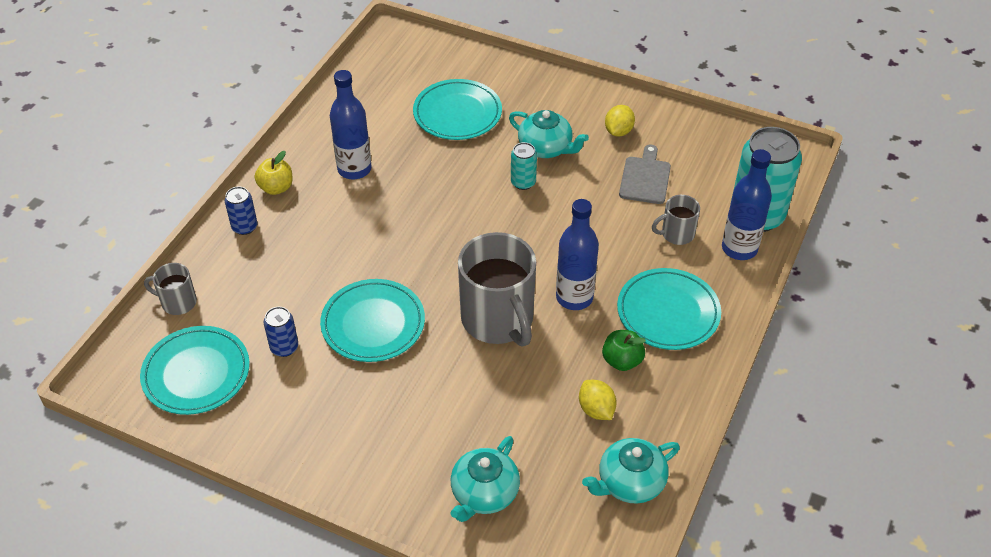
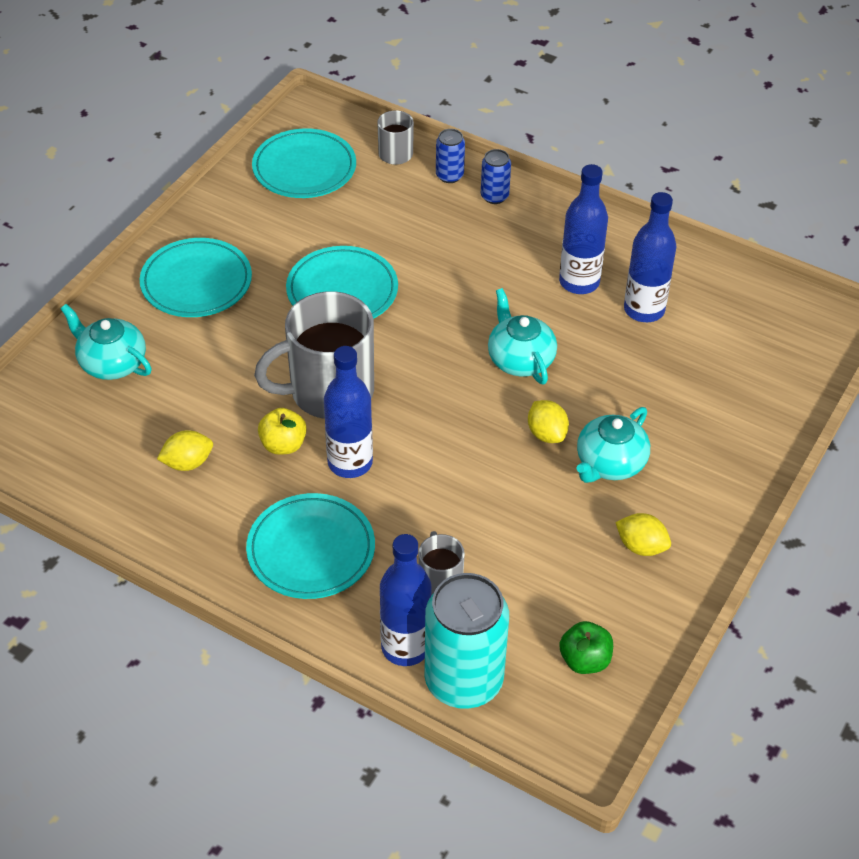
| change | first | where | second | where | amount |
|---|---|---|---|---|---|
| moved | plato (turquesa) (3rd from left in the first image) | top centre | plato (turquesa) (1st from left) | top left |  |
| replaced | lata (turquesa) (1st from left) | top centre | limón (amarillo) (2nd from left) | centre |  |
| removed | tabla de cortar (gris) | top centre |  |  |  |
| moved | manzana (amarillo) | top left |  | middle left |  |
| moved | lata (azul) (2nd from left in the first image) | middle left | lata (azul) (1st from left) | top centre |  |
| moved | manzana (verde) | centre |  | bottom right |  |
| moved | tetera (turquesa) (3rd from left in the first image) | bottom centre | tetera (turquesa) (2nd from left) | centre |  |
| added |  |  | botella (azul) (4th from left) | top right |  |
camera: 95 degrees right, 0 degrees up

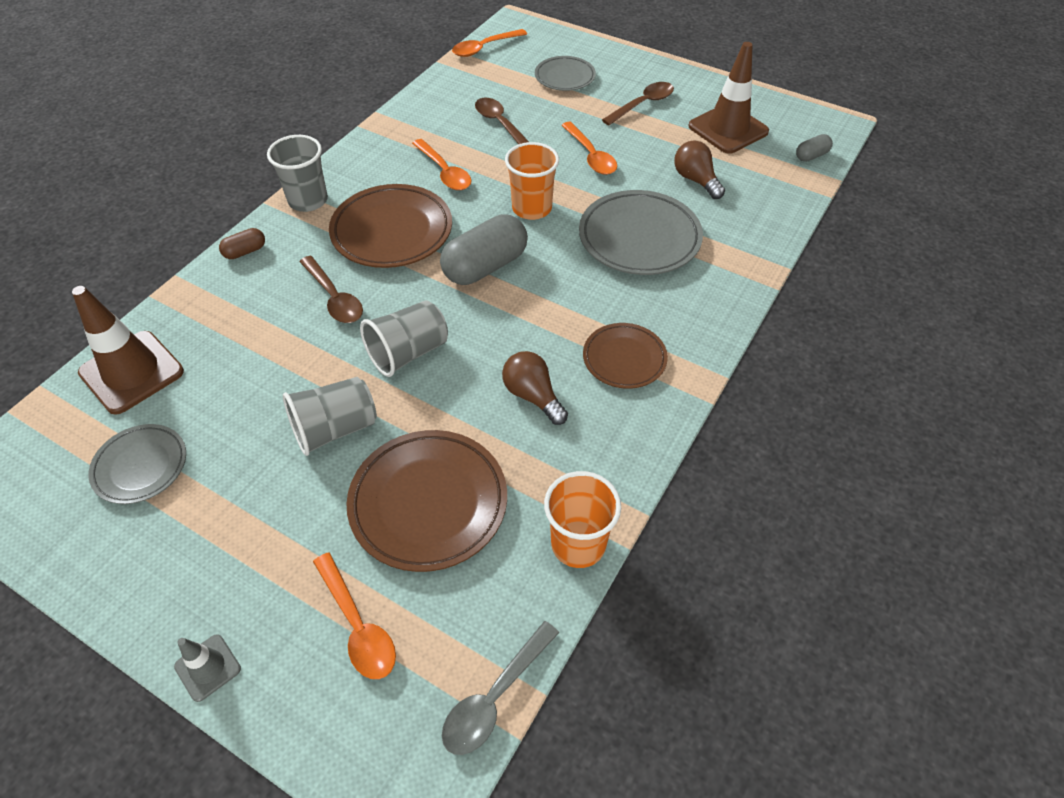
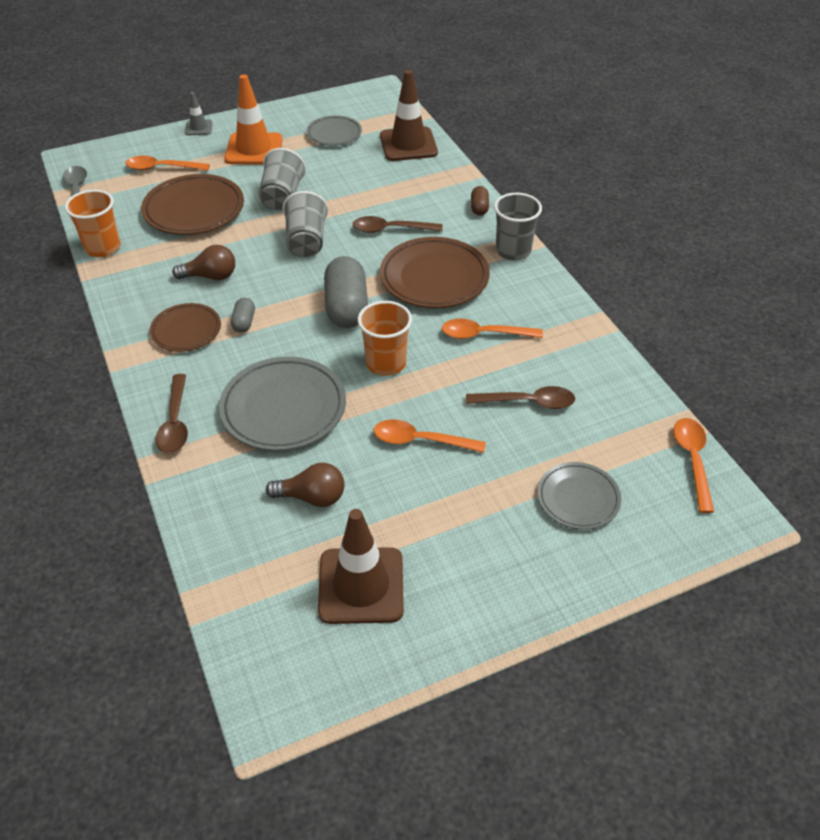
| change | first | where | second | where | amount |
|---|---|---|---|---|---|
| moved | cuchara (marrón) (3rd from left in the first image) | top centre | cuchara (marrón) (1st from left) | middle left |  |
| moved | cápsula (gris) (2nd from left in the first image) | top right | cápsula (gris) (1st from left) | middle left |  |
| added |  |  | cono de tráfico (naranja) | top left |  |
camera: 125 degrees right, 5 degrees down

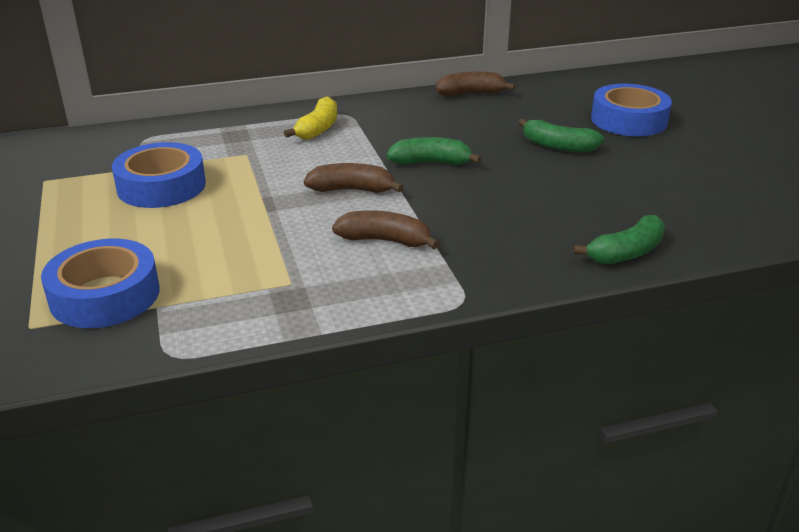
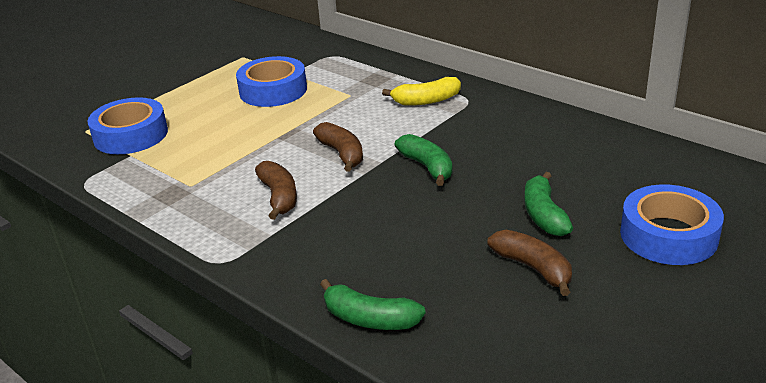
| change | first | where | second | where | amount |
|---|---|---|---|---|---|
| moved | plátano (marrón) (3rd from left) | top centre |  | bottom right |  |
camera: 60 degrees right, 0 degrees up

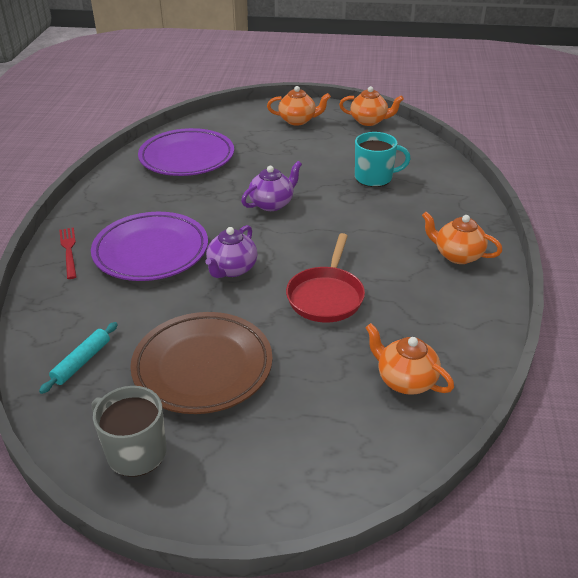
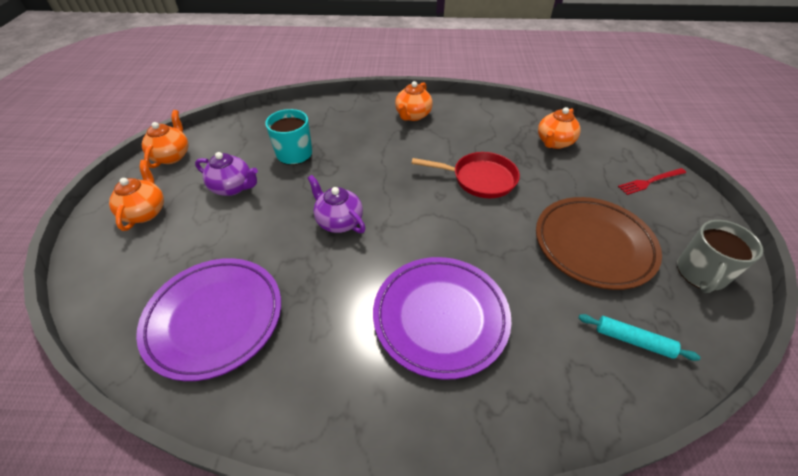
| change | first | where | second | where | amount |
|---|---|---|---|---|---|
| moved | tetera (morado) (1st from left) | centre |  | middle left |  |
| moved | tenedor (rojo) | middle left |  | middle right |  |
camera: 95 degrees left, 10 degrees up

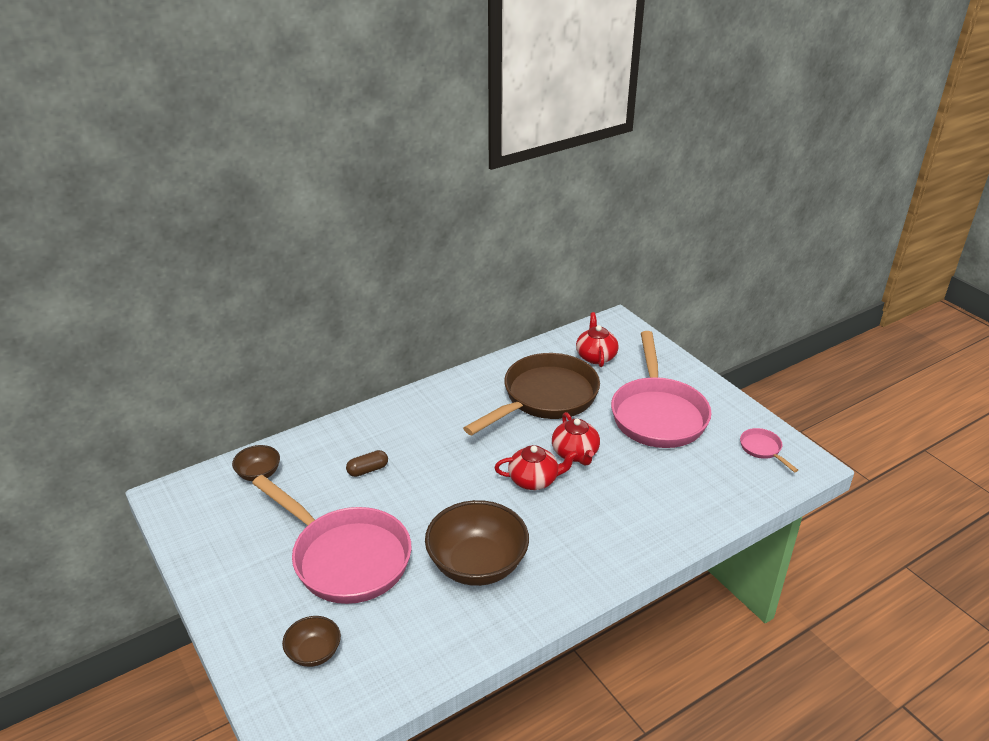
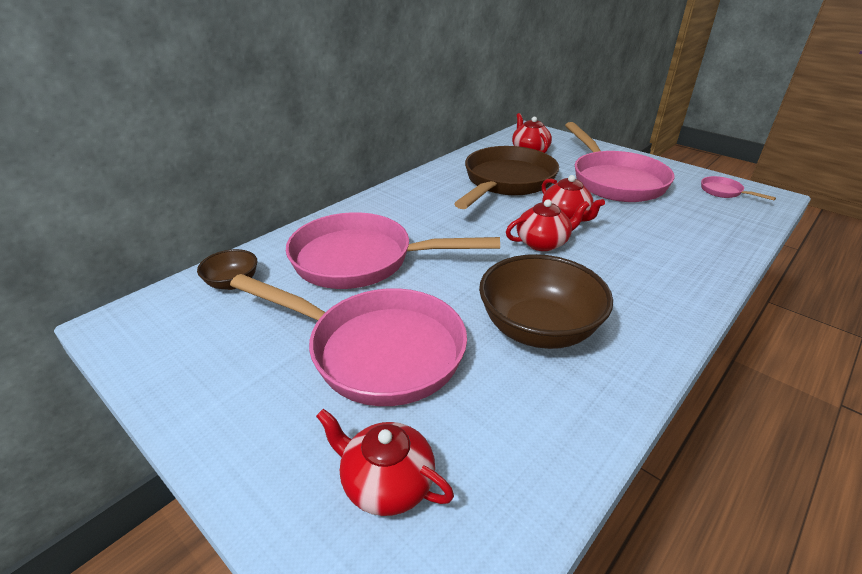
| change | first | where | second | where | amount |
|---|---|---|---|---|---|
| replaced | cápsula (marrón) | centre | sartén (rosa) (2nd from left) | centre |  |
| replaced | cuenco (marrón) (2nd from left) | bottom left | tetera (rojo) (1st from left) | bottom centre |  |
camera: 15 degrees left, 0 degrees up

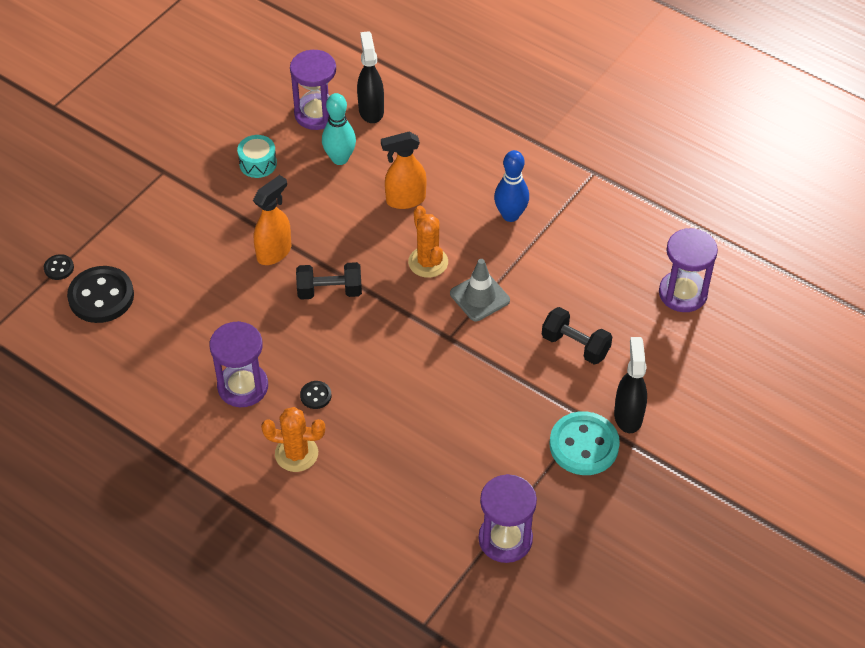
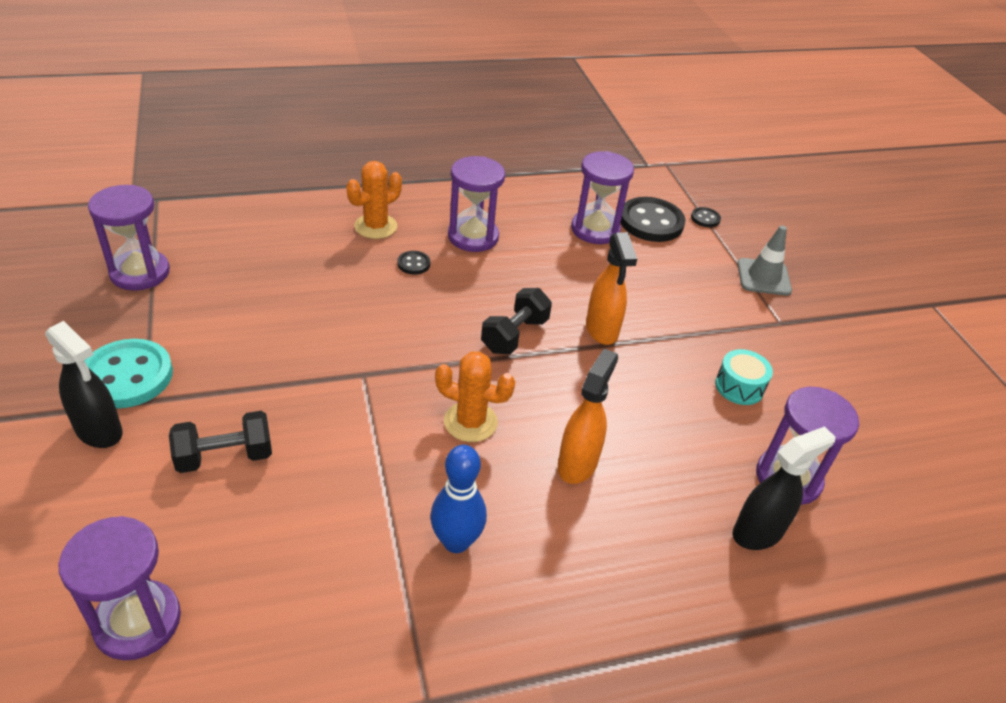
| change | first | where | second | where | amount |
|---|---|---|---|---|---|
| turned | pulverizador (negro) (1st from left in the first image) | top centre | pulverizador (negro) (2nd from left) | bottom right | 60 degrees counterclockwise |
| removed | bolo (turquesa) | top centre |  |  |  |
| moved | cono de tráfico (gris) | centre |  | middle right |  |
| added |  |  | reloj de arena (morado) (4th from left) | top centre |  |
camera: 125 degrees right, 10 degrees down

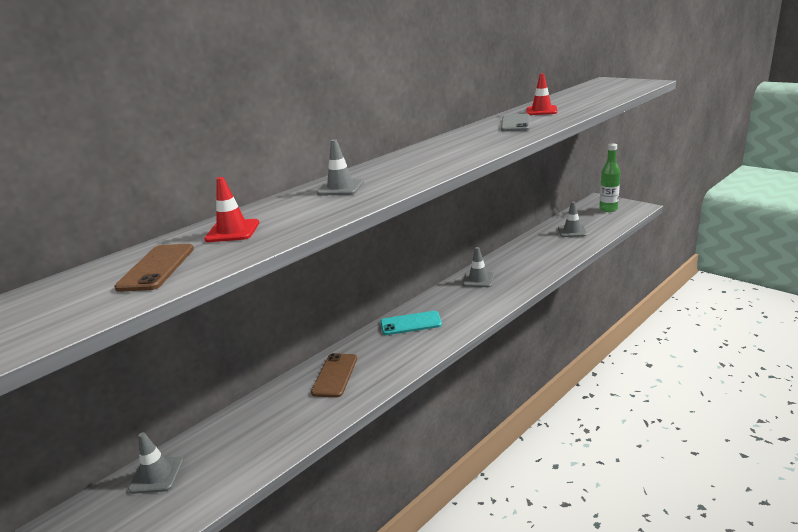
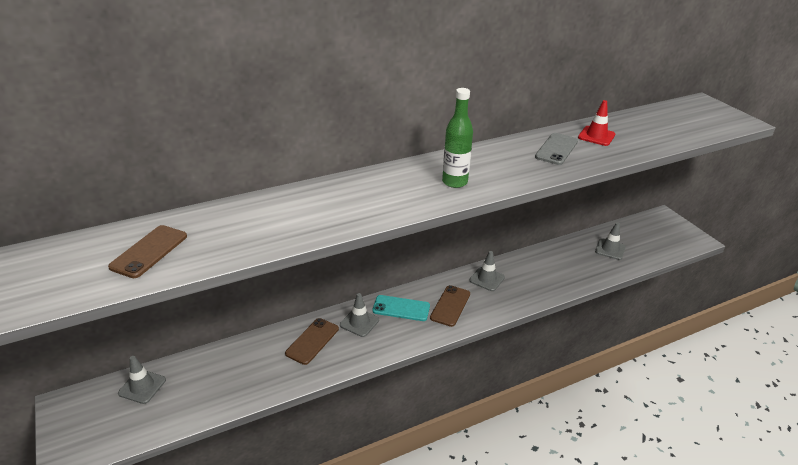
| change | first | where | second | where | amount |
|---|---|---|---|---|---|
| moved | cono de tráfico (gris) (2nd from left) | top centre |  | bottom centre |  |
| moved | botella (verde) | middle right |  | top centre |  |
| removed | cono de tráfico (rojo) (1st from left) | middle left |  |  |  |
| added |  |  | móvil (marrón) (3rd from left) | centre |  |
camera: 15 degrees right, 10 degrees up

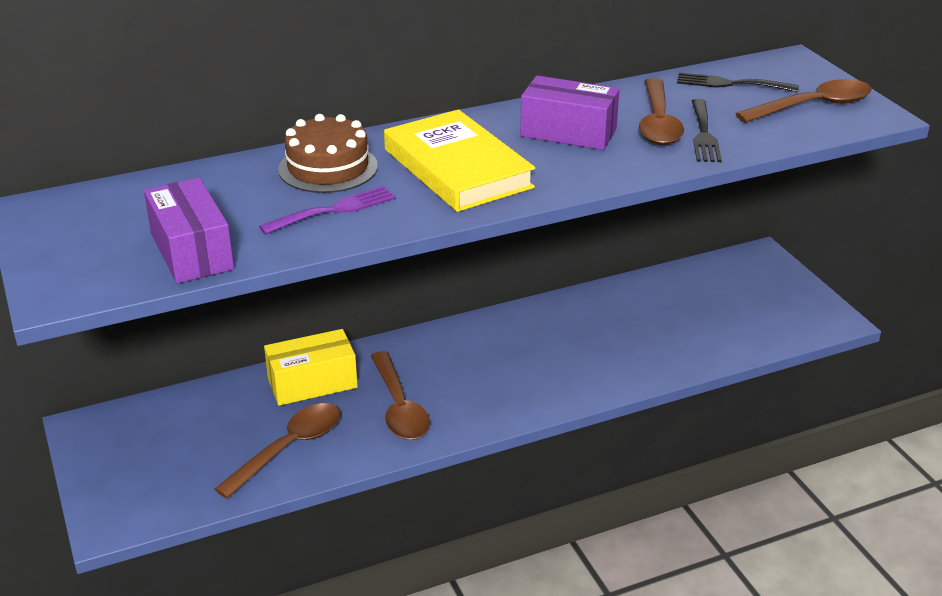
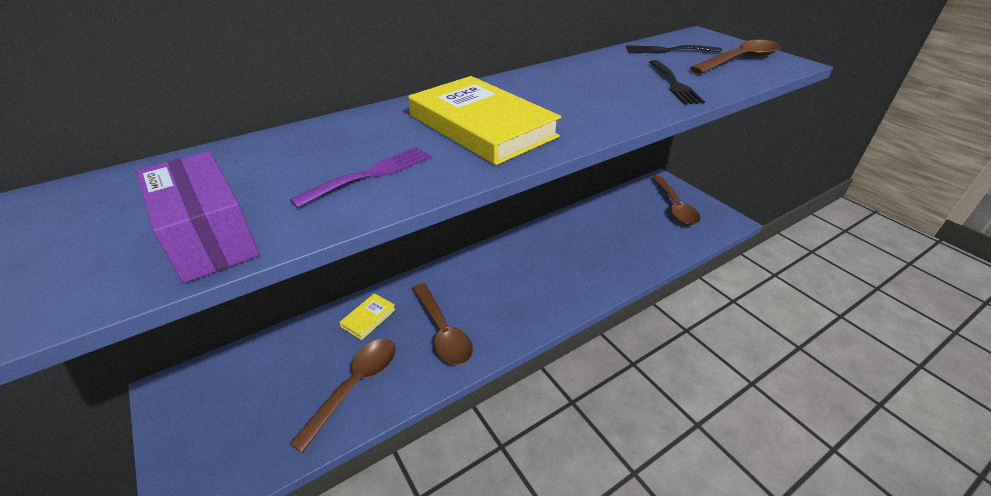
| change | first | where | second | where | amount |
|---|---|---|---|---|---|
| removed | caja (morado) (2nd from left) | top centre |  |  |  |
| moved | cuchara (marrón) (3rd from left) | top right |  | middle right |  |
| removed | tarta (marrón) | top centre |  |  |  |
| replaced | caja (amarillo) | middle left | libro (amarillo) (1st from left) | centre |  |
camera: 10 degrees left, 5 degrees up

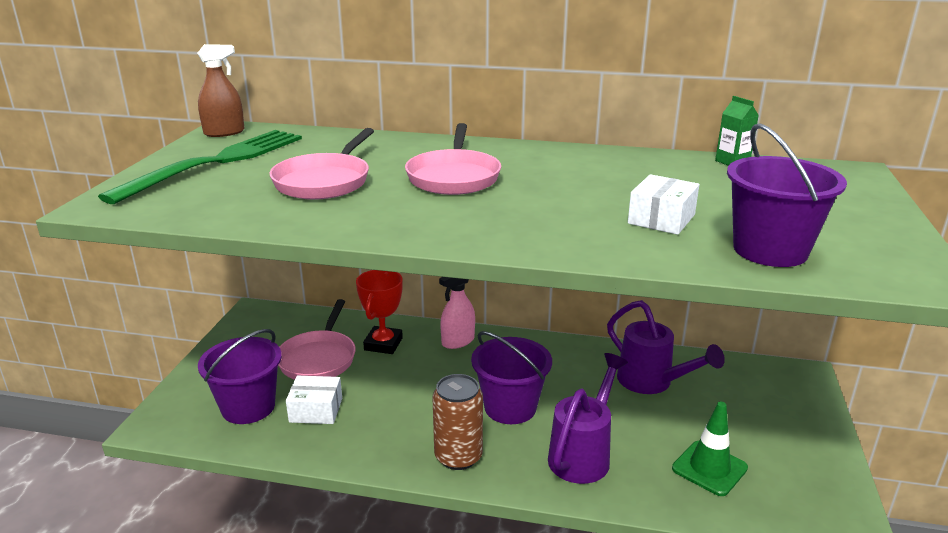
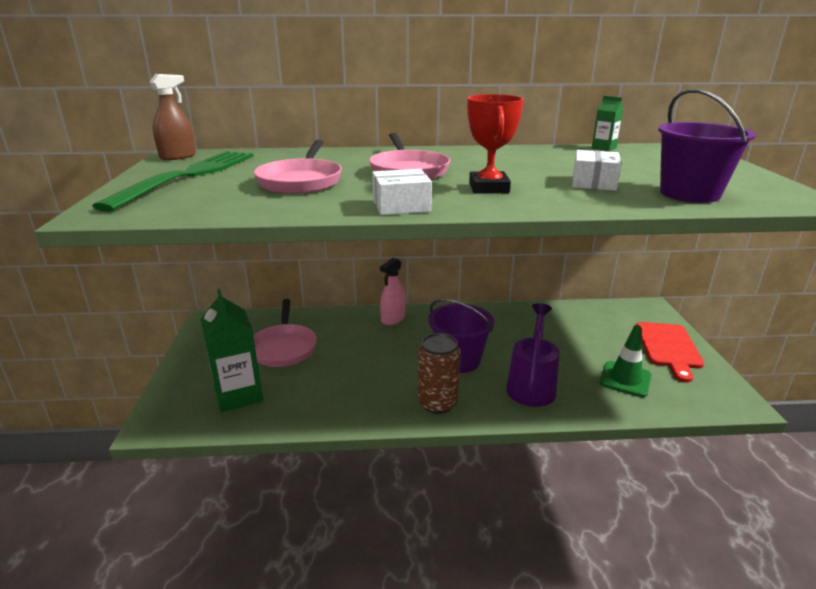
| change | first | where | second | where | amount |
|---|---|---|---|---|---|
| moved | trofeo (rojo) | centre |  | top centre |  |
| removed | regadera (morado) (2nd from left) | middle right |  |  |  |
| replaced | balde (morado) (1st from left) | bottom left | cartón de leche (verde) (1st from left) | middle left |  |
| moved | caja (blanco) (1st from left) | bottom left |  | top centre |  |
| added |  |  | tabla de cortar (rojo) | middle right |  |
camera: 15 degrees left, 0 degrees up

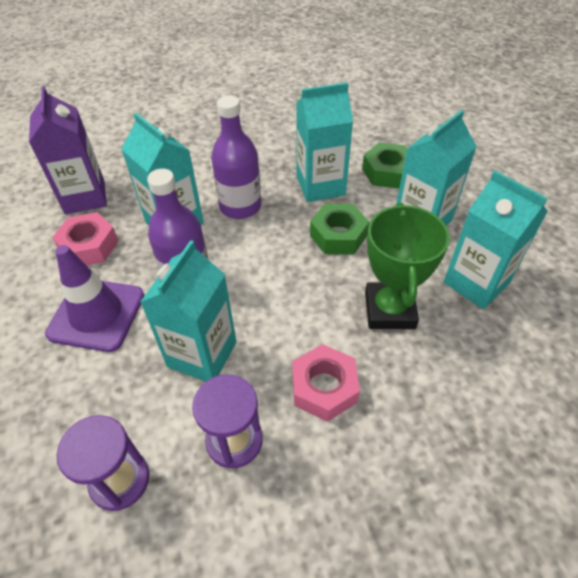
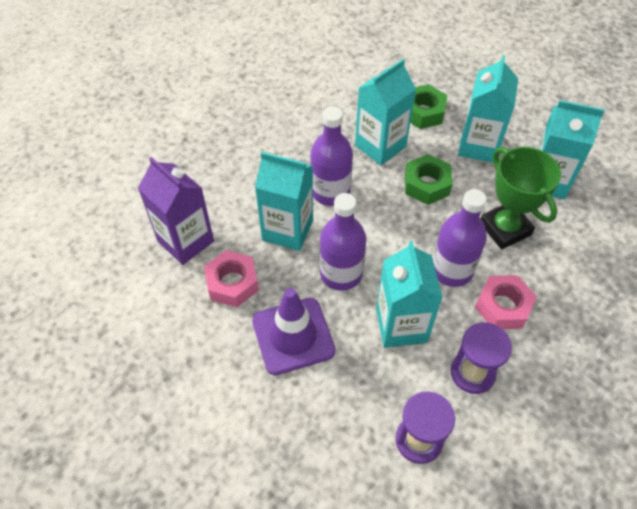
| change | first | where | second | where | amount |
|---|---|---|---|---|---|
| added |  |  | botella (morado) (3rd from left) | middle right |  |
camera: 30 degrees left, 5 degrees up

